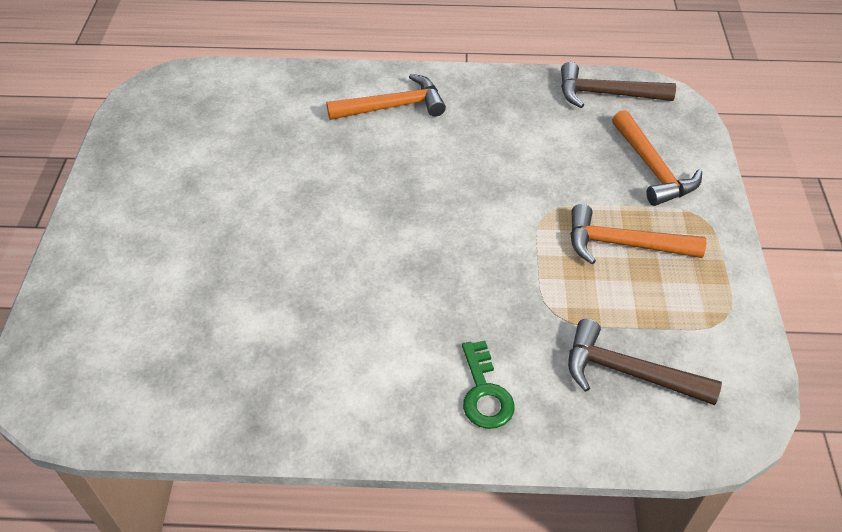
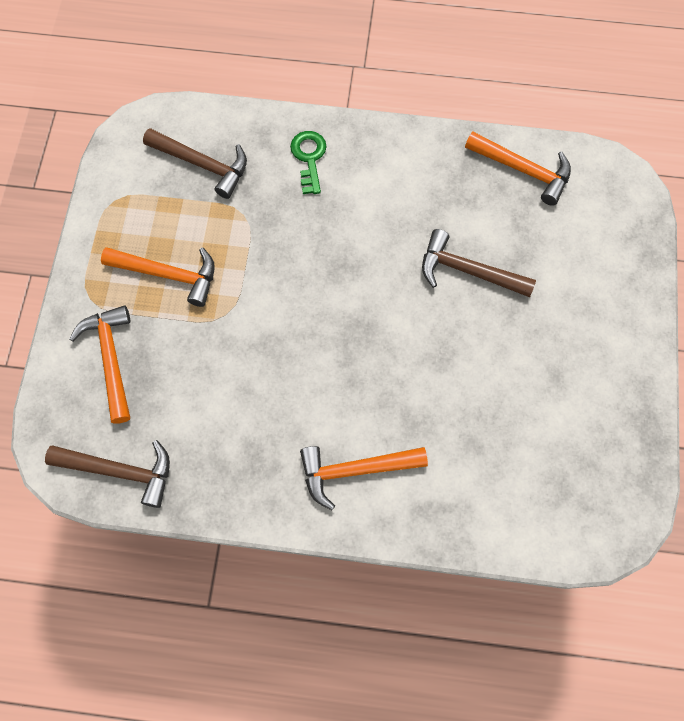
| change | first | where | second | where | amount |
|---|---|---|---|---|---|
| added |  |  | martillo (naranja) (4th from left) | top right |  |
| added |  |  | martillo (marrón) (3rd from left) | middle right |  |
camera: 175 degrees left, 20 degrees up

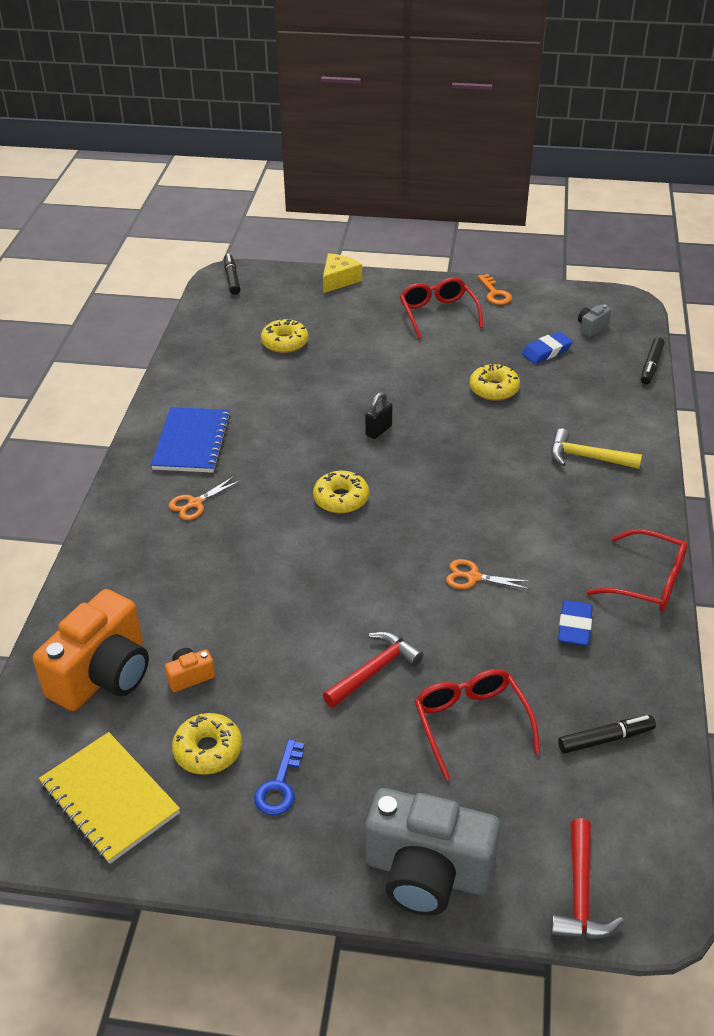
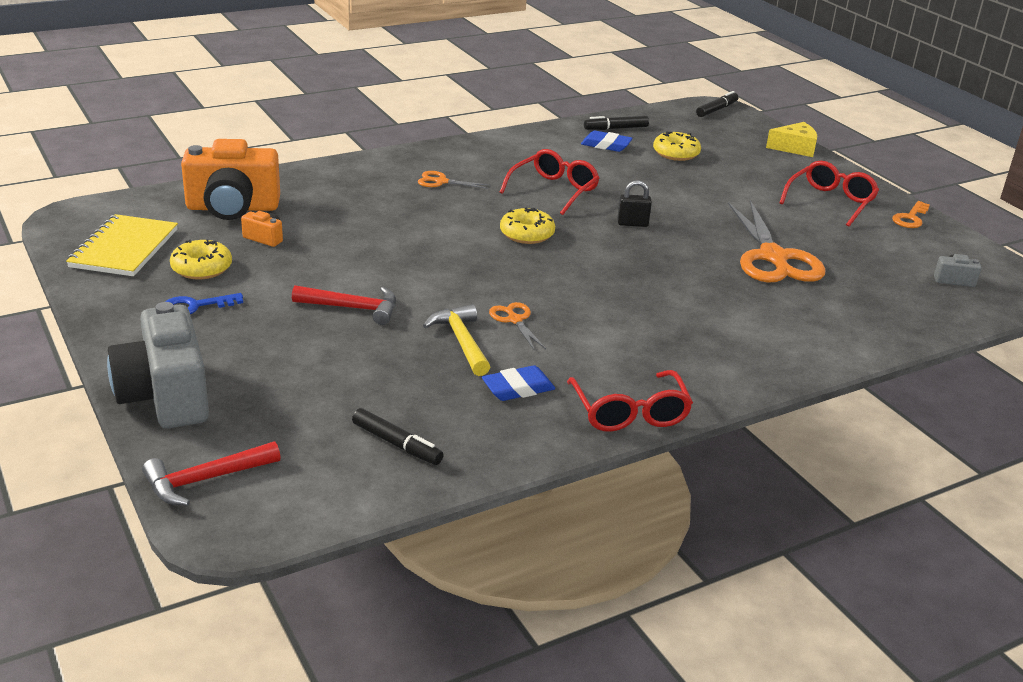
| change | first | where | second | where | amount |
|---|---|---|---|---|---|
| moved | goma de borrar (azul) (1st from left in the first image) | middle right | goma de borrar (azul) (2nd from left) | top centre |  |
| moved | rotulador (negro) (3rd from left in the first image) | middle right | rotulador (negro) (2nd from left) | top centre |  |
| replaced | rosquilla (amarillo) (4th from left) | middle right | tijeras (naranja) (3rd from left) | middle right |  |
| removed | cuaderno (azul) | middle left |  |  |  |
| moved | martillo (amarillo) | middle right |  | centre |  |
| moved | gafas (rojo) (2nd from left in the first image) | bottom right | gafas (rojo) (1st from left) | top centre |  |
camera: 50 degrees right, 10 degrees down

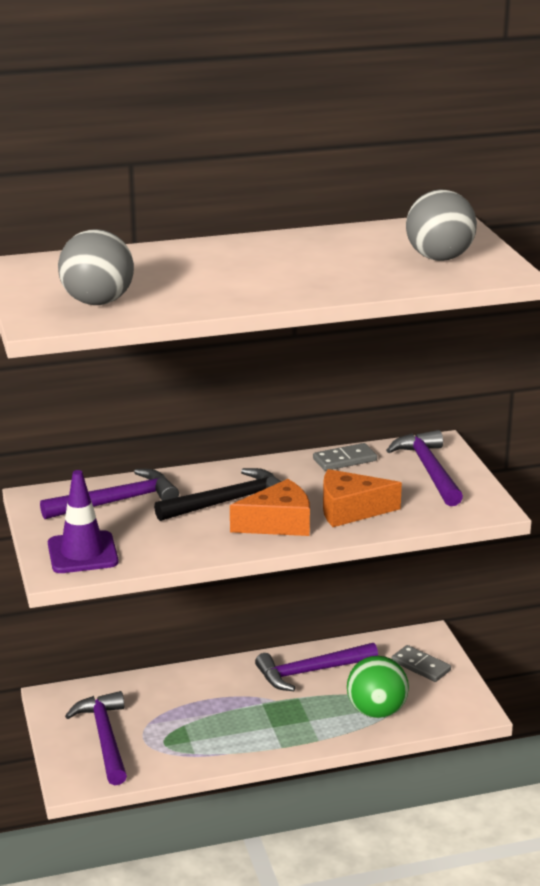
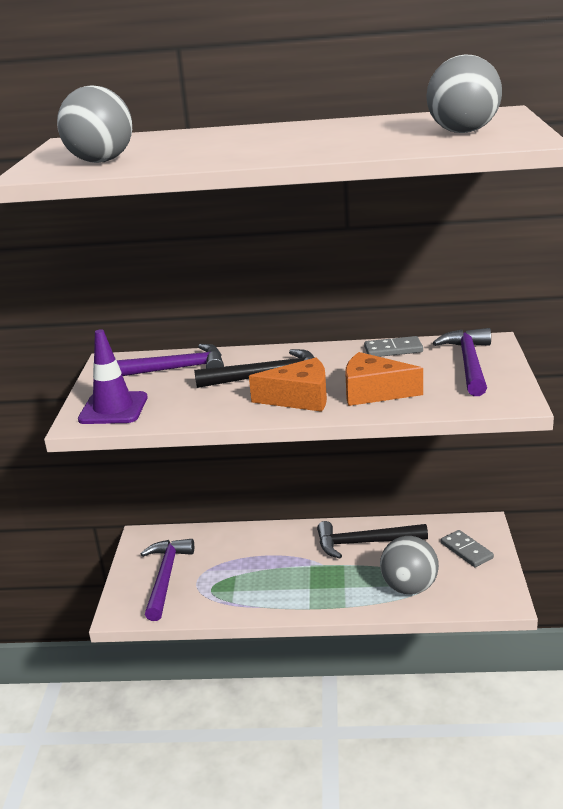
| change | first | where | second | where | amount |
|---|---|---|---|---|---|
| recoloured | martillo (morado) (3rd from left) | bottom centre | martillo (negro) (2nd from left) | bottom centre |  |
| recoloured | pelota (verde) | bottom right | pelota (gris) (2nd from left) | bottom right |  |
camera: 20 degrees right, 0 degrees up

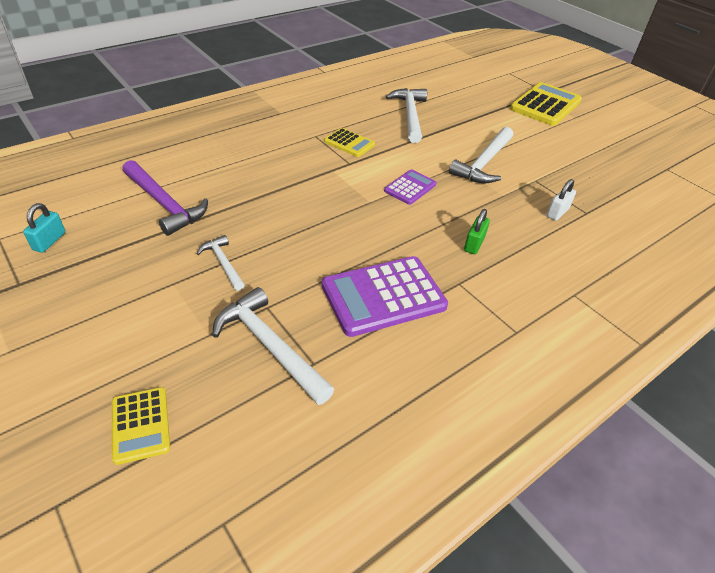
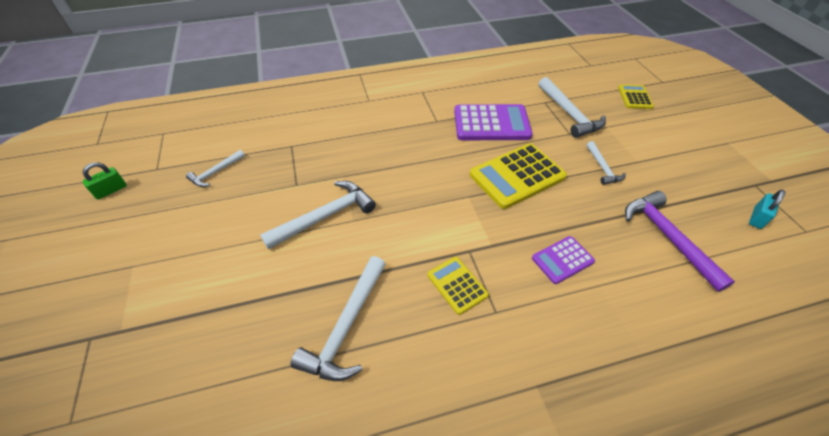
| change | first | where | second | where | amount |
|---|---|---|---|---|---|
| moved | calculadora (amarillo) (3rd from left in the first image) | top right | calculadora (amarillo) (2nd from left) | centre |  |
| moved | calculadora (morado) (2nd from left) | top centre |  | middle right |  |
| removed | candado (blanco) | middle right |  |  |  |
| moved | candado (verde) | middle right |  | middle left |  |
| added |  |  | martillo (blanco) (1st from left) | middle left |  |
camera: 155 degrees left, 5 degrees up

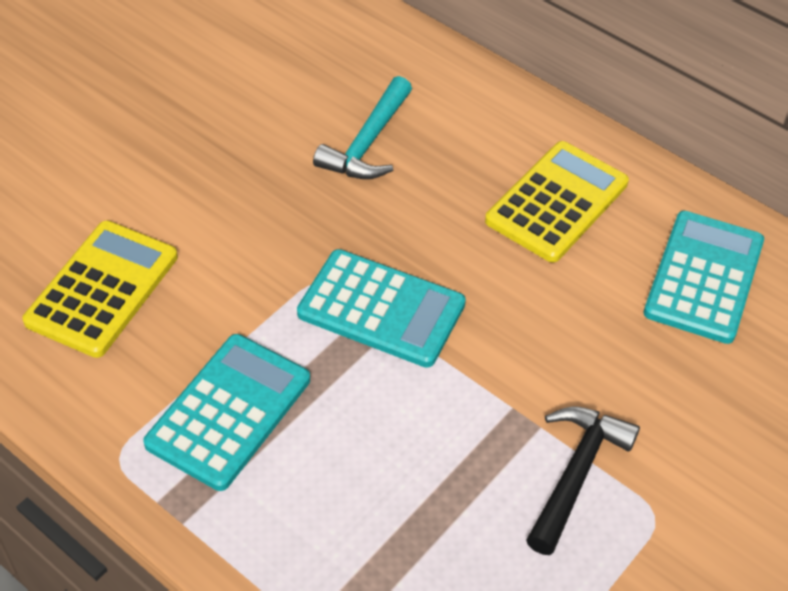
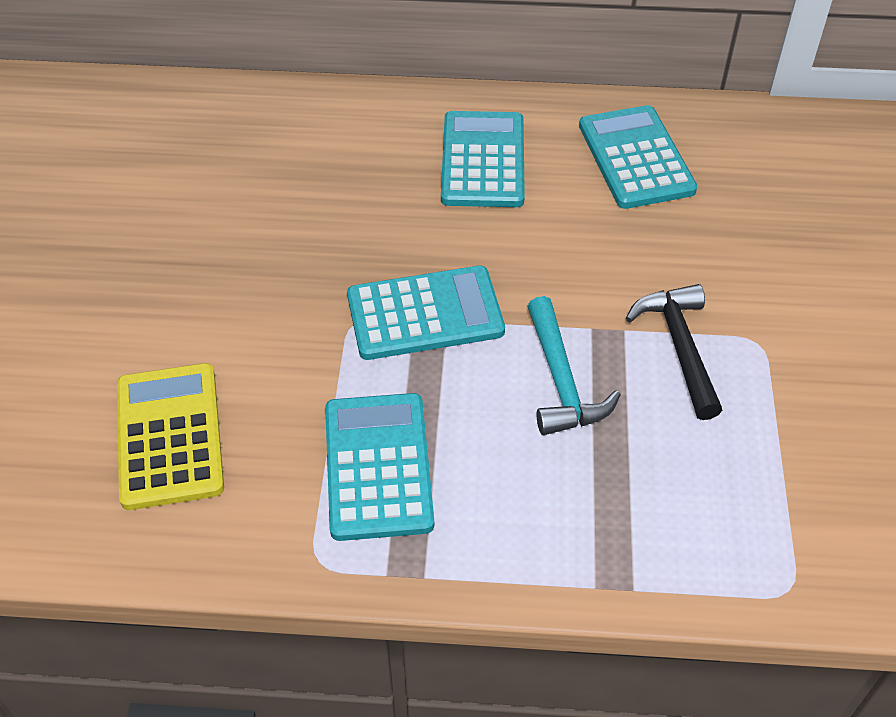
| change | first | where | second | where | amount |
|---|---|---|---|---|---|
| moved | martillo (turquesa) | top centre |  | centre |  |
| recoloured | calculadora (amarillo) (2nd from left) | middle right | calculadora (turquesa) (3rd from left) | top centre |  |
camera: 35 degrees left, 0 degrees up

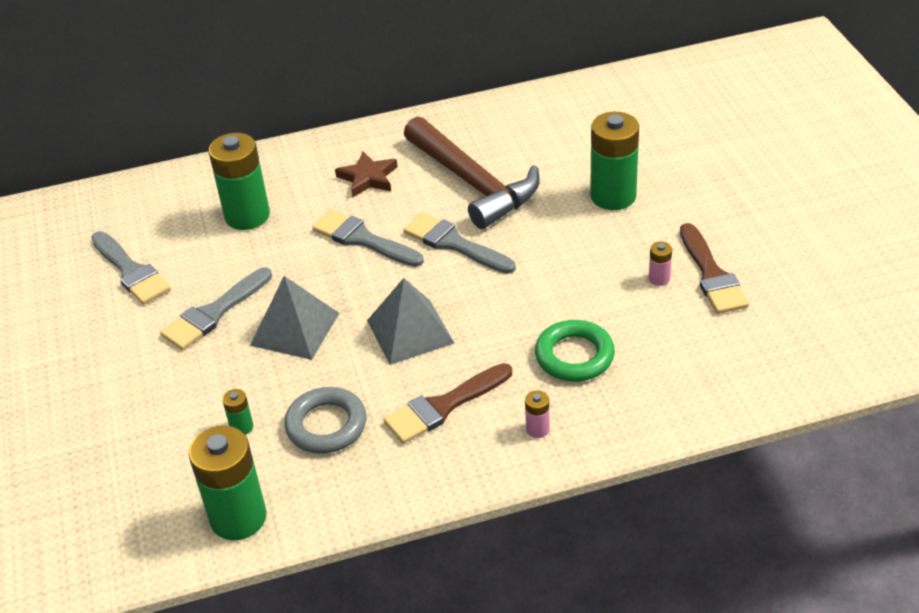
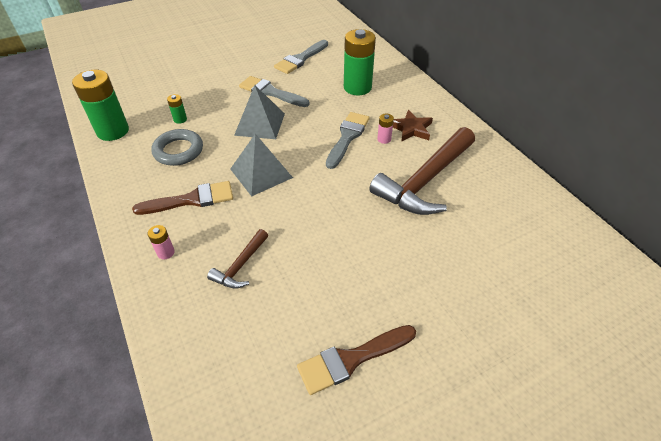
| change | first | where | second | where | amount |
|---|---|---|---|---|---|
| removed | pila (verde) (4th from left) | top right |  |  |  |
| removed | pincel (gris) (4th from left) | centre |  |  |  |
| moved | pila (rosa) (2nd from left) | middle right |  | top centre |  |
| replaced | anillo (verde) | centre | martillo (marrón) (1st from left) | centre |  |
| turned | pincel (marrón) (1st from left) | centre |  | middle left | 120 degrees clockwise |
camera: 75 degrees right, 5 degrees up

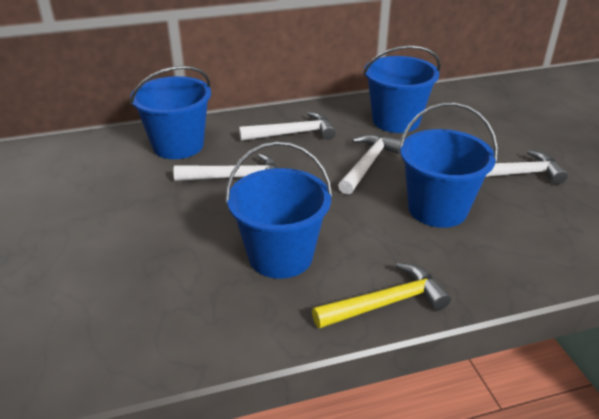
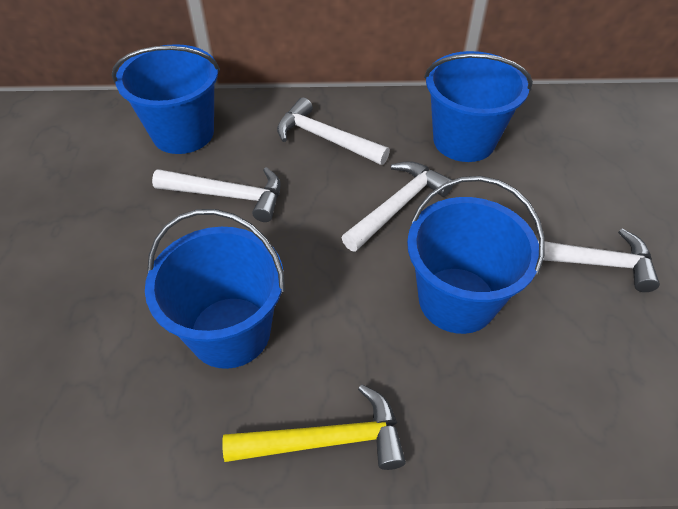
| change | first | where | second | where | amount |
|---|---|---|---|---|---|
| turned | martillo (blanco) (2nd from left) | top centre |  | top centre | 150 degrees counterclockwise |
camera: 15 degrees right, 15 degrees up

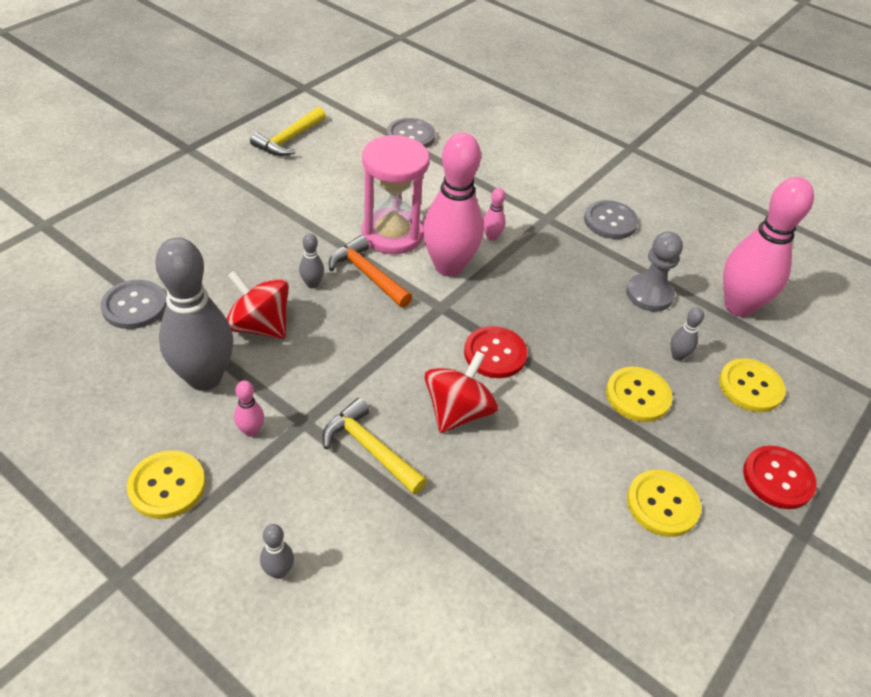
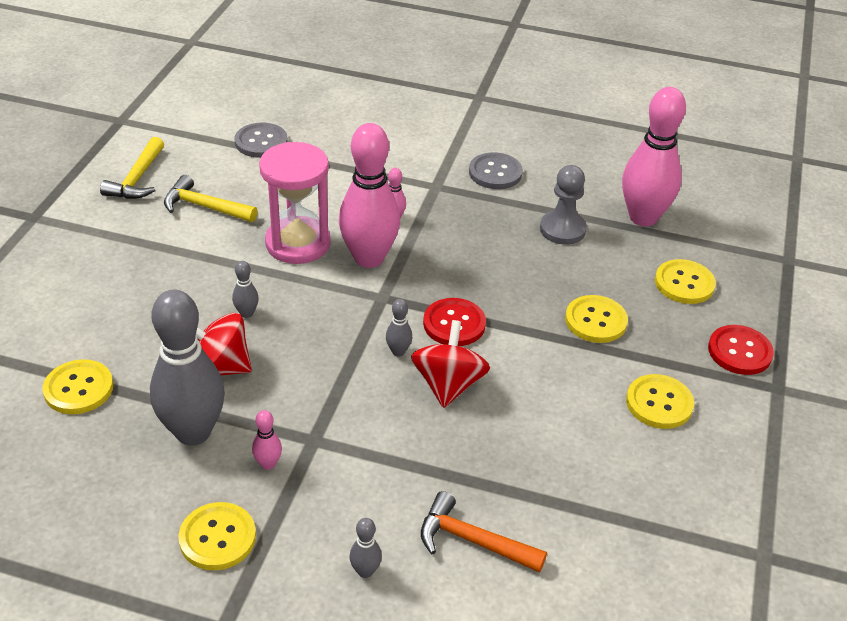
| change | first | where | second | where | amount |
|---|---|---|---|---|---|
| moved | martillo (naranja) | centre |  | bottom centre |  |
| recoloured | botón (gris) (1st from left) | middle left | botón (amarillo) (1st from left) | middle left |  |
| moved | bolo (gris) (4th from left) | middle right |  | centre |  |
| moved | martillo (amarillo) (2nd from left) | centre |  | top left |  |
camera: 20 degrees left, 5 degrees down

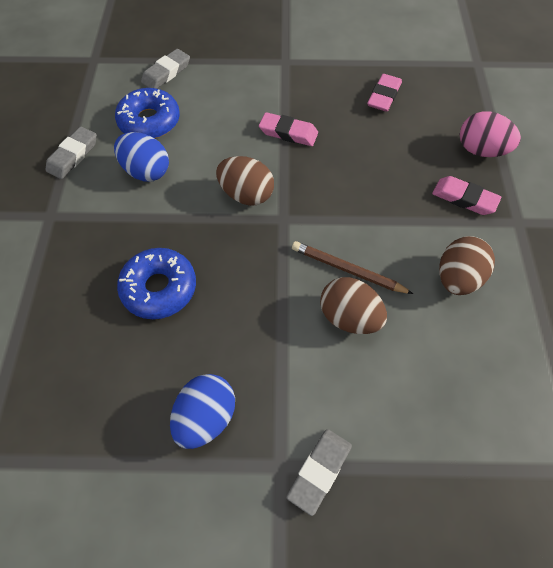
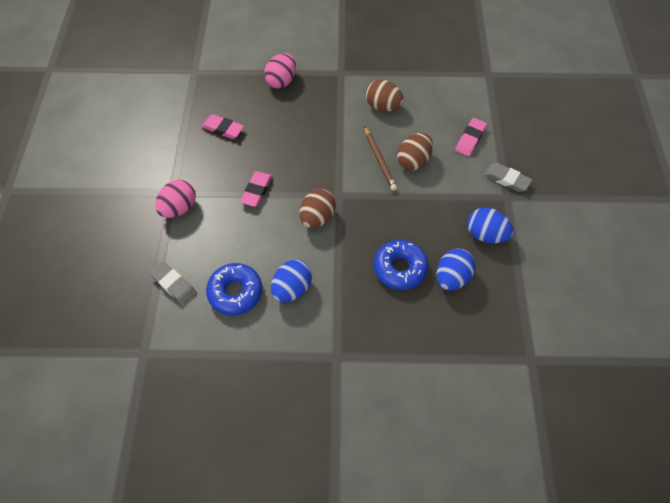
| change | first | where | second | where | amount |
|---|---|---|---|---|---|
| removed | goma de borrar (gris) (1st from left) | top left |  |  |  |
| moved | goma de borrar (rosa) (3rd from left) | middle right |  | top right |  |
| turned | lápiz (marrón) | centre |  | top centre | 45 degrees counterclockwise |
| added |  |  | huevo (rosa) (1st from left) | middle left |  |
| added |  |  | huevo (azul) (2nd from left) | middle right |  |
camera: 90 degrees left, 0 degrees up

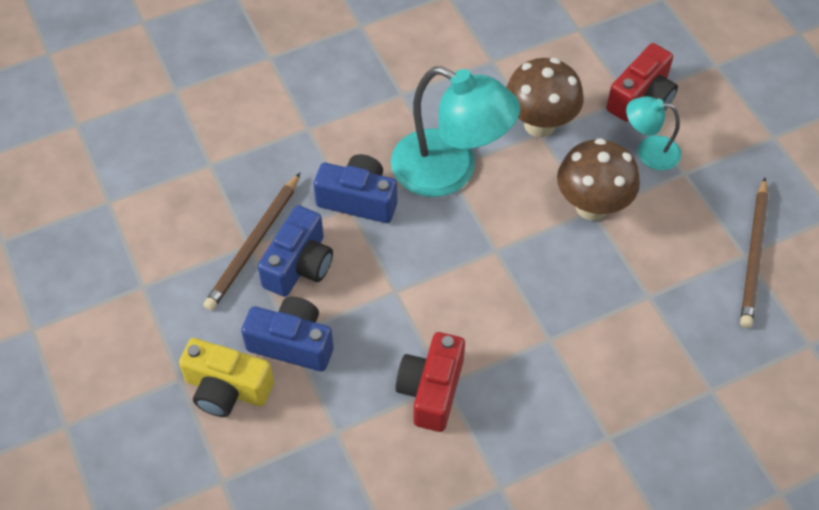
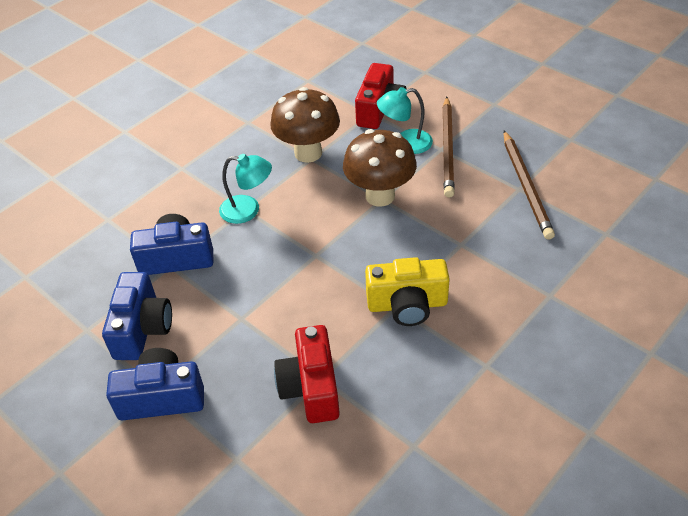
| change | first | where | second | where | amount |
|---|---|---|---|---|---|
| resized | lámpara (turquesa) (1st from left) | top centre |  | centre | x0.52 |
| moved | lápiz (marrón) (1st from left) | middle left |  | top centre |  |
| moved | cámara (amarillo) | bottom left |  | centre |  |
camera: 20 degrees left, 10 degrees down

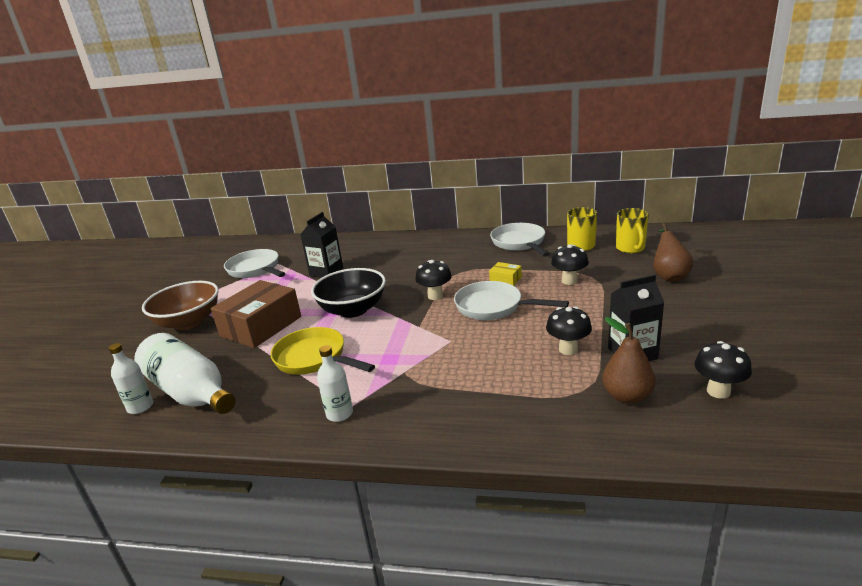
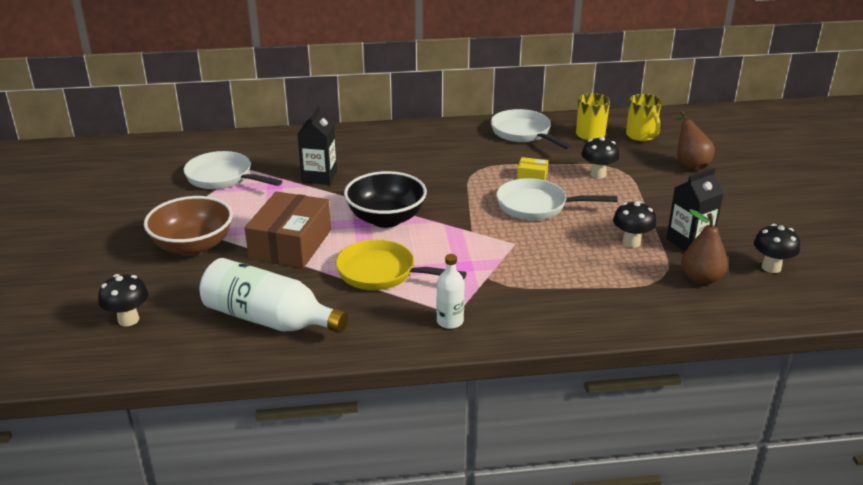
| change | first | where | second | where | amount |
|---|---|---|---|---|---|
| moved | seta (negro) (1st from left) | centre |  | middle left |  |
| removed | botella (blanco) (1st from left) | middle left |  |  |  |
camera: 20 degrees left, 5 degrees up

